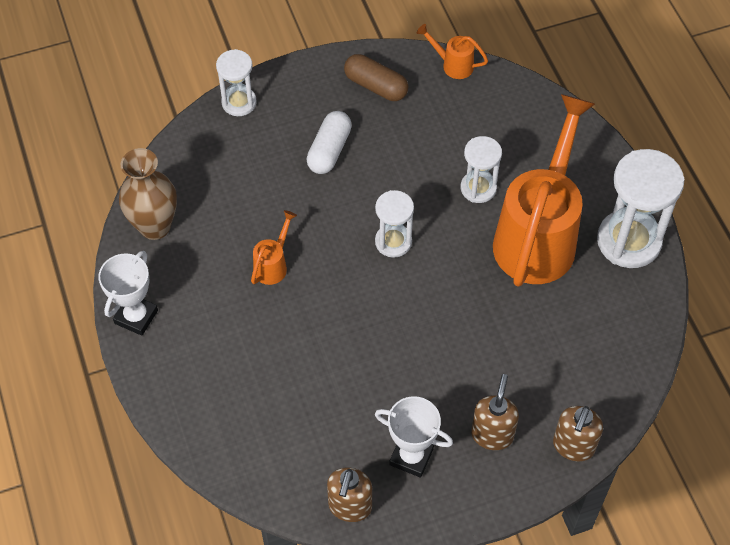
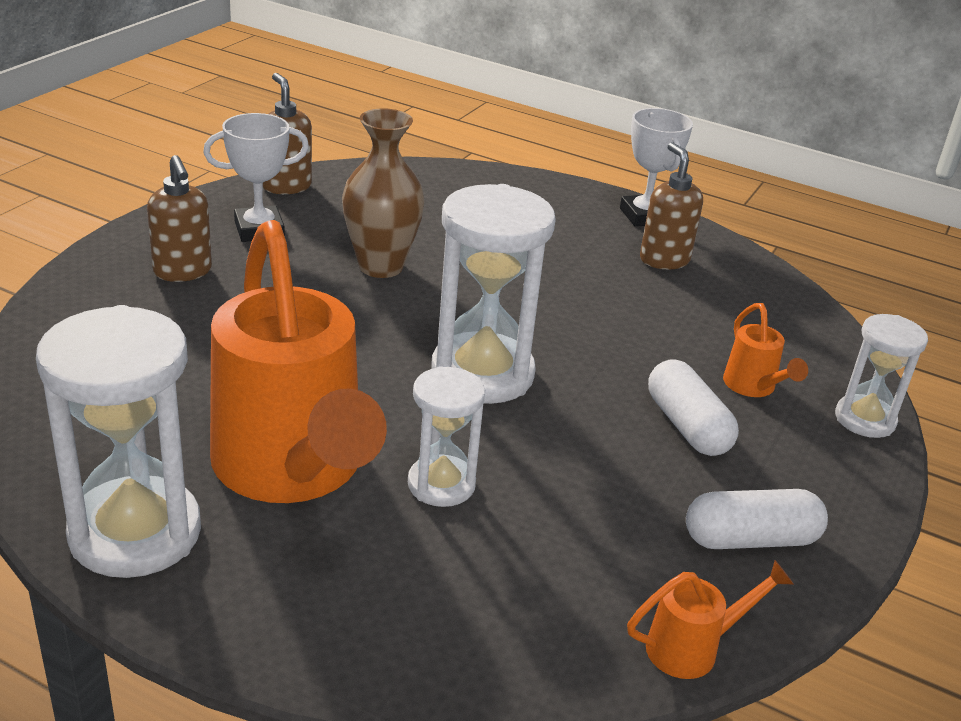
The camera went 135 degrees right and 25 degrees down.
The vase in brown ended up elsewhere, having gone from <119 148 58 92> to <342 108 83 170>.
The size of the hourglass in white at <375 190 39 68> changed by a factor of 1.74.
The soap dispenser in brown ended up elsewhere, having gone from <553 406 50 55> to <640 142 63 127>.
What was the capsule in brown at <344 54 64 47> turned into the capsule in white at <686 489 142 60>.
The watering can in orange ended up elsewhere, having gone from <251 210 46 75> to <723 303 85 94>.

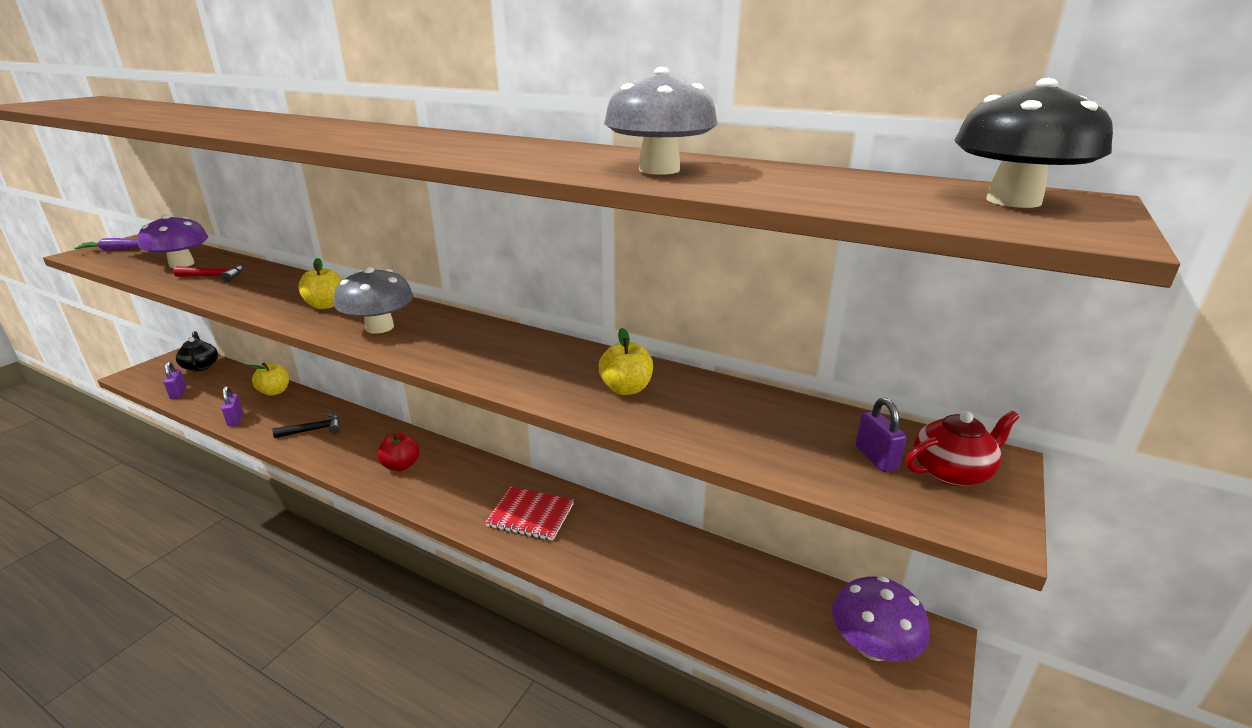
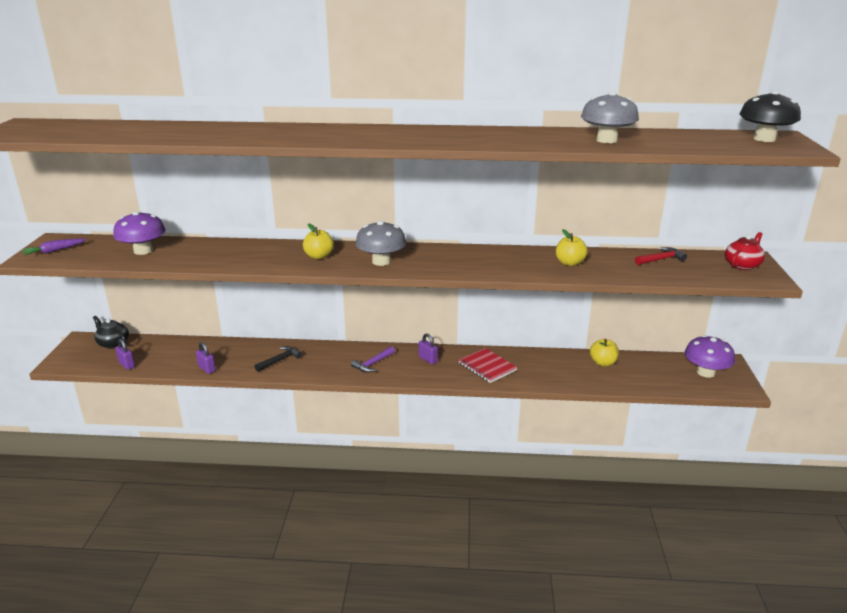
The camera went 25 degrees left and 0 degrees up.
Where the apple in red stood at <377 432 42 39>, the hammer in purple came to stand at <351 346 44 27>.
The padlock in purple ended up elsewhere, having gone from <856 398 50 74> to <419 333 19 31>.
The notebook in red at <485 487 89 54> ended up facing another way, 60 degrees clockwise from before.
The apple in yellow ended up elsewhere, having gone from <249 362 40 34> to <590 339 29 28>.
The hammer in red ended up elsewhere, having gone from <173 264 70 18> to <635 247 52 18>.

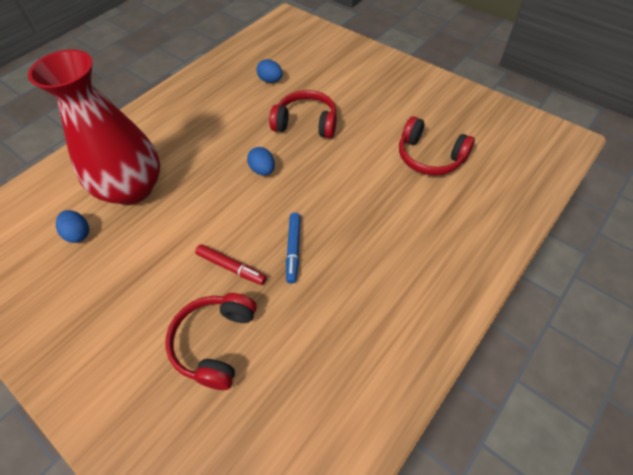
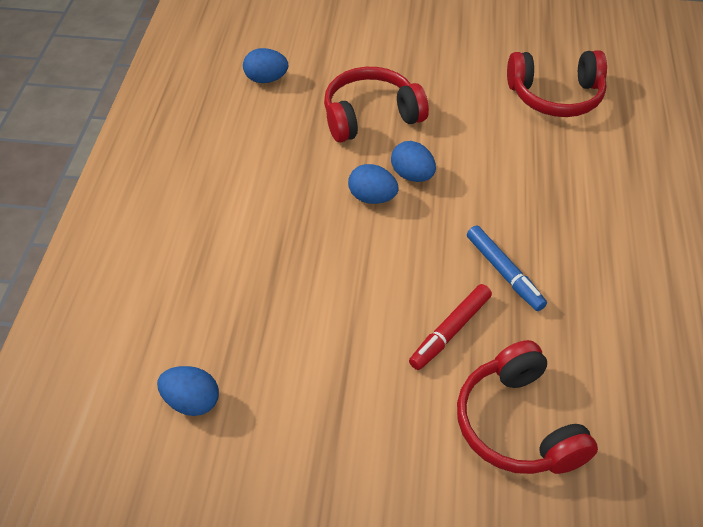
The camera went 35 degrees left and 5 degrees down.
The second view gained the egg in blue at <391 141 45 41>.
The marker in red at <195 244 72 41> ended up facing another way, 135 degrees clockwise from before.
The second view lost the vase in red at <28 49 132 156>.

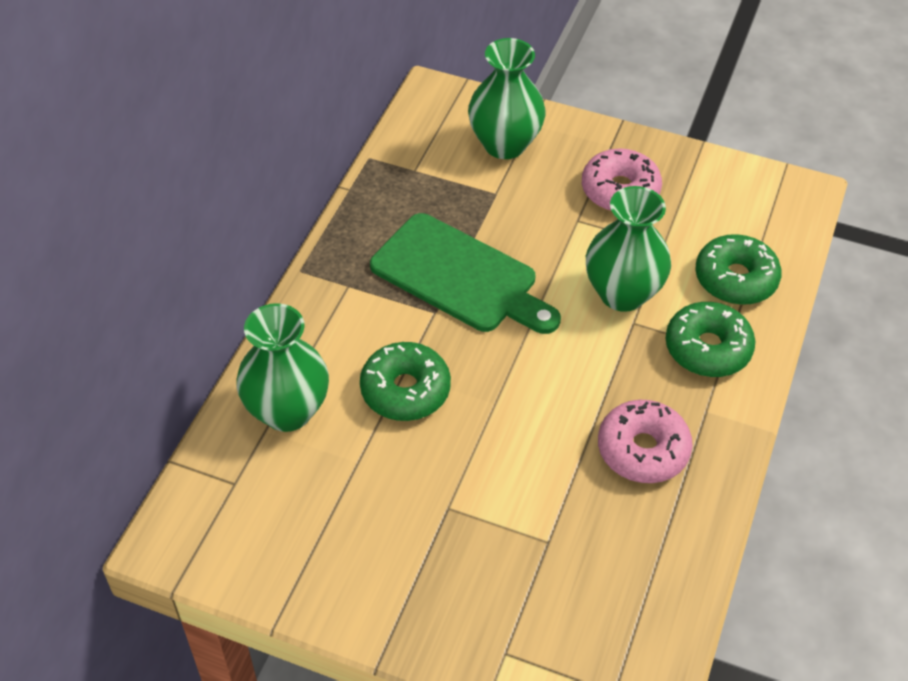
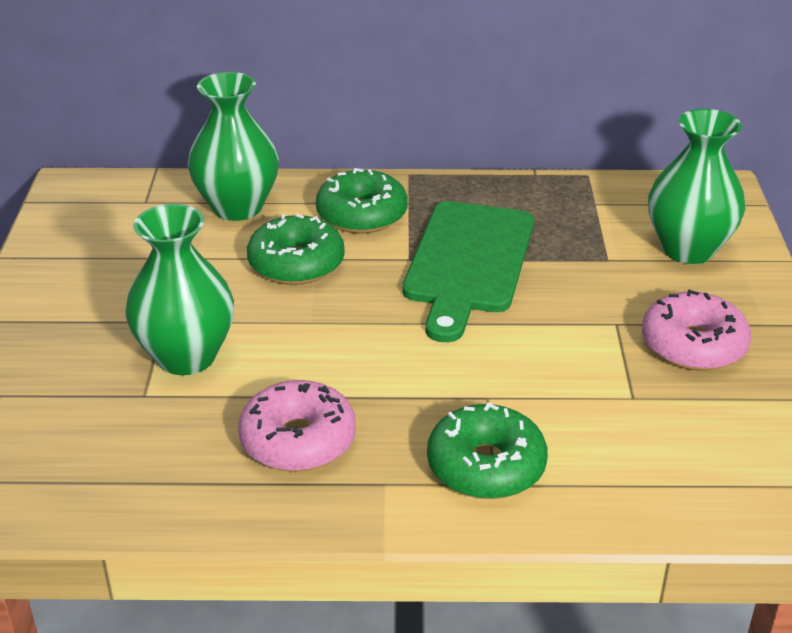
The camera went 70 degrees right and 15 degrees down.
The vase in green ended up elsewhere, having gone from <586 186 85 126> to <125 204 109 171>.
The donut in green ended up elsewhere, having gone from <695 234 87 71> to <316 168 92 66>.

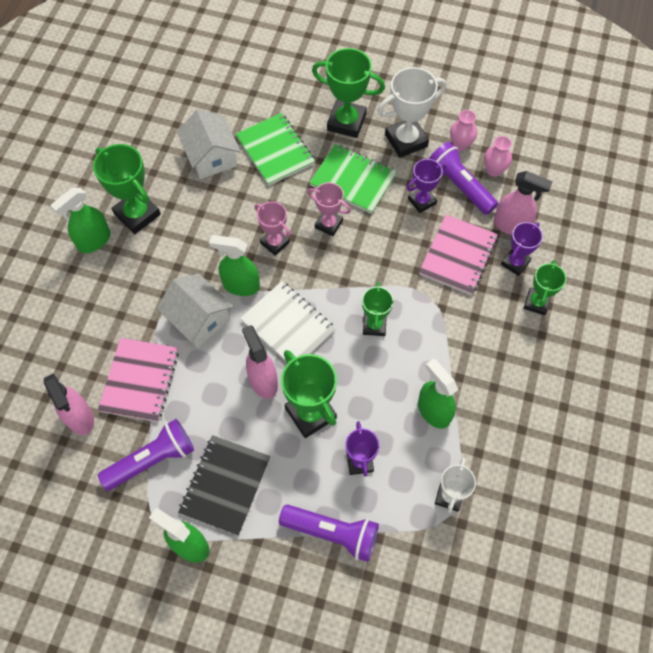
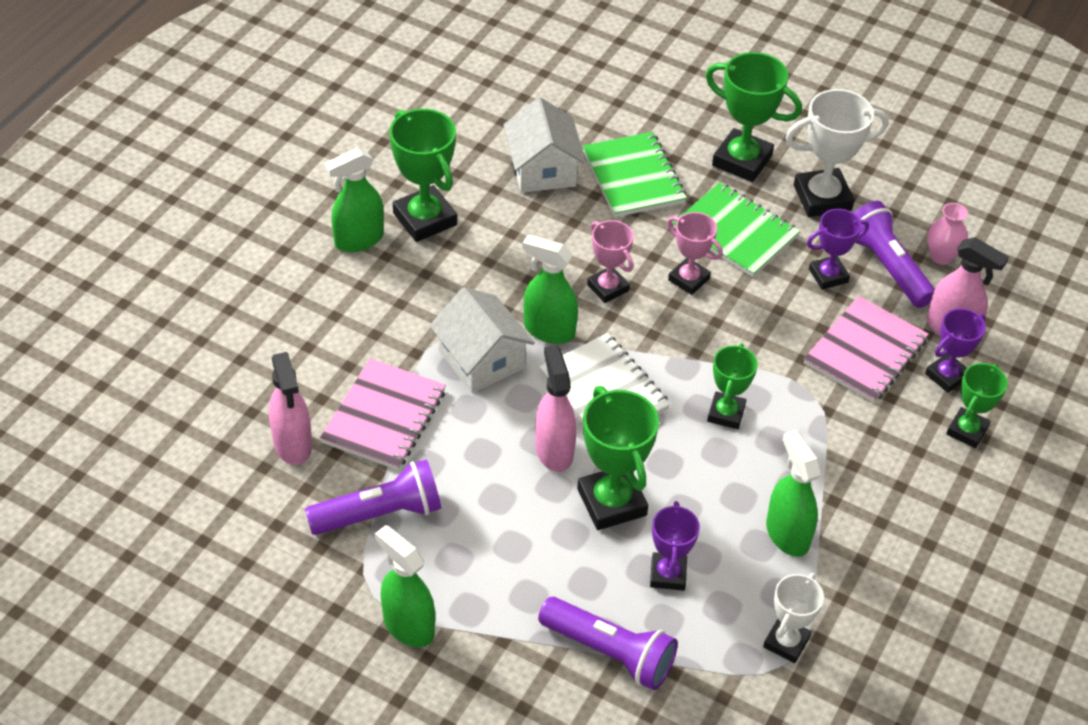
The camera went 10 degrees right and 15 degrees down.
The second view lost the notebook in black at <178 435 92 101>.
The second view lost the vase in pink at <450 110 27 41>.

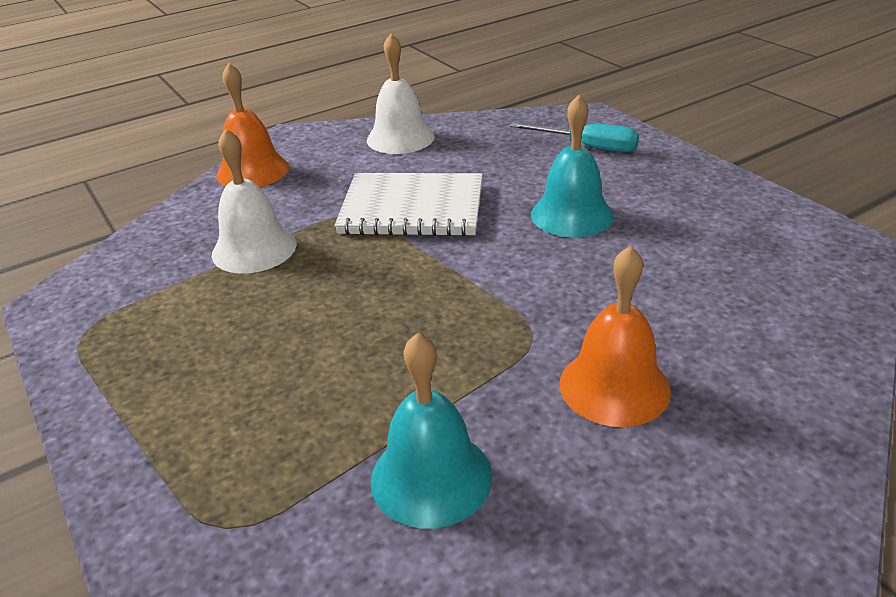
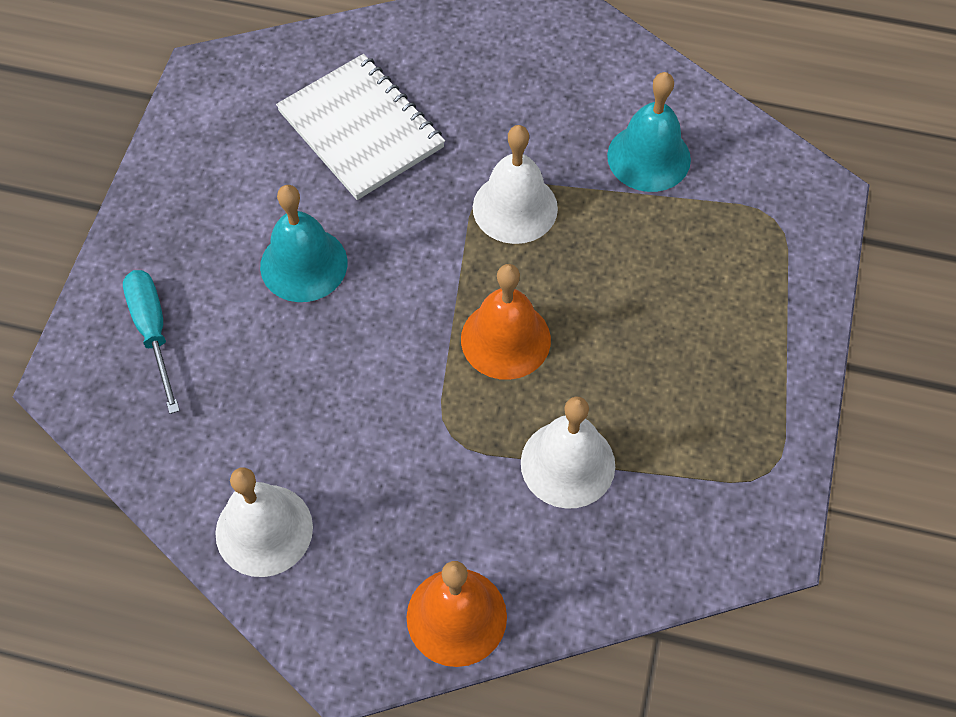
The camera went 135 degrees left and 25 degrees up.
The notebook in white ended up elsewhere, having gone from <334 173 149 63> to <276 54 169 146>.
The bell in orange ended up elsewhere, having gone from <560 245 111 182> to <461 264 90 116>.
The second view gained the bell in white at <473 125 85 119>.

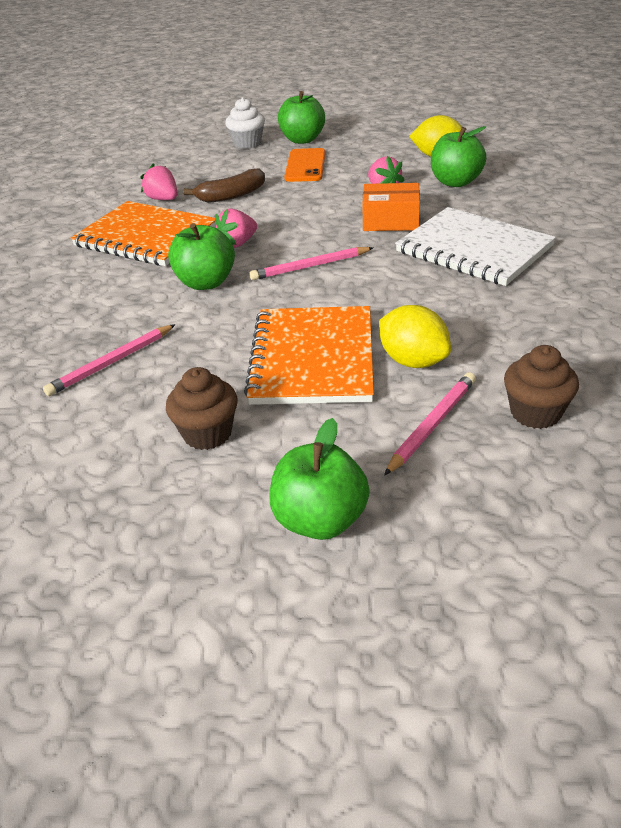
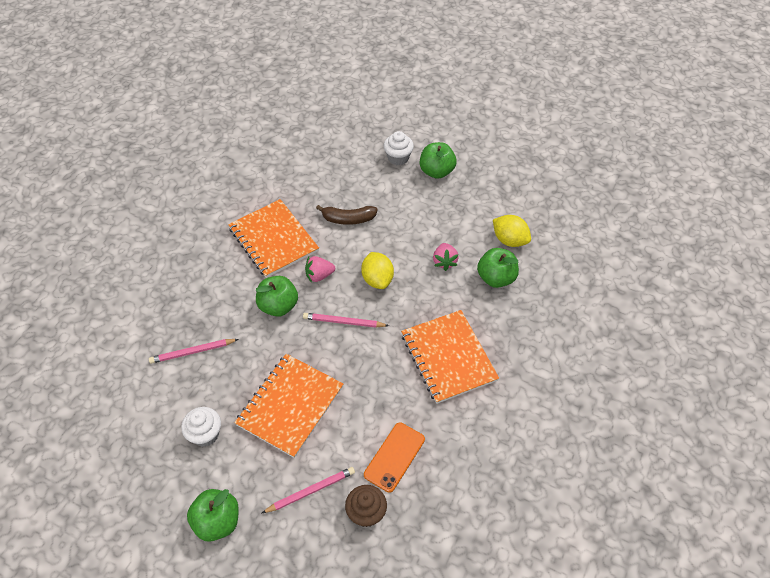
The camera went 25 degrees right and 15 degrees up.
What was the cupcake in brown at <166 367 72 83> turned into the cupcake in white at <181 407 40 40>.
The lemon in yellow ended up elsewhere, having gone from <379 305 72 63> to <361 252 33 37>.
The phone in orange ended up elsewhere, having gone from <284 148 42 34> to <364 422 61 71>.
What was the notebook in white at <395 207 161 79> turned into the notebook in orange at <401 310 98 94>.
The second view lost the strawberry in pink at <140 164 37 36>.
The second view lost the box in orange at <362 183 58 48>.

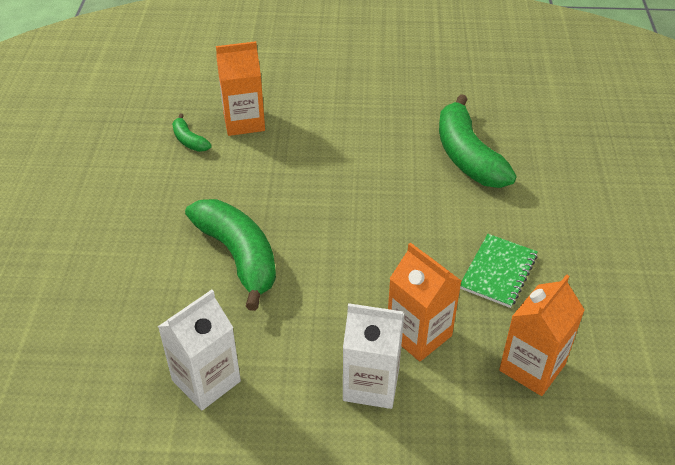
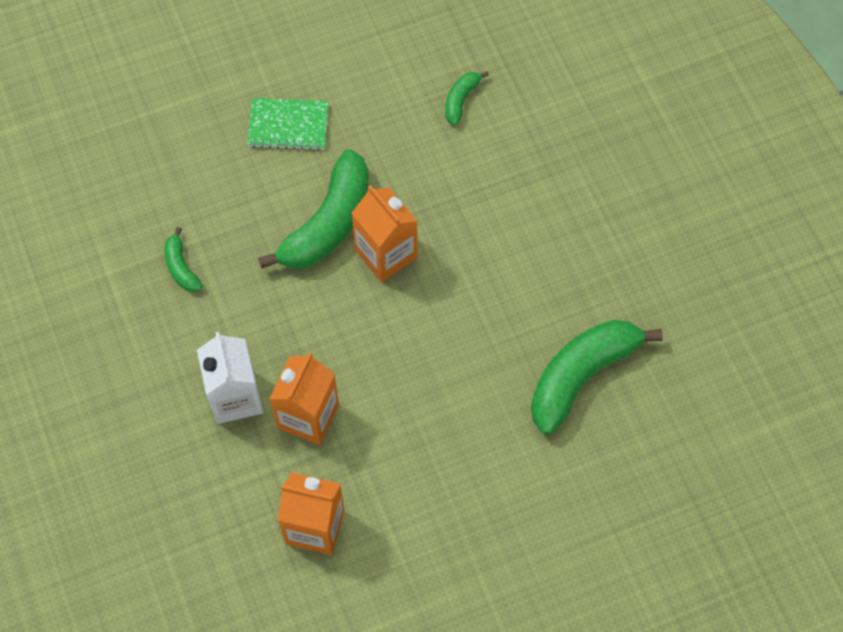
The camera went 65 degrees right and 20 degrees up.
Where the carton in white stood at <158 290 83 120>, the banana in green came to stand at <164 227 39 65>.
The notebook in green ended up elsewhere, having gone from <460 234 78 74> to <247 98 81 52>.
The carton in orange ended up elsewhere, having gone from <216 41 49 95> to <351 185 67 97>.

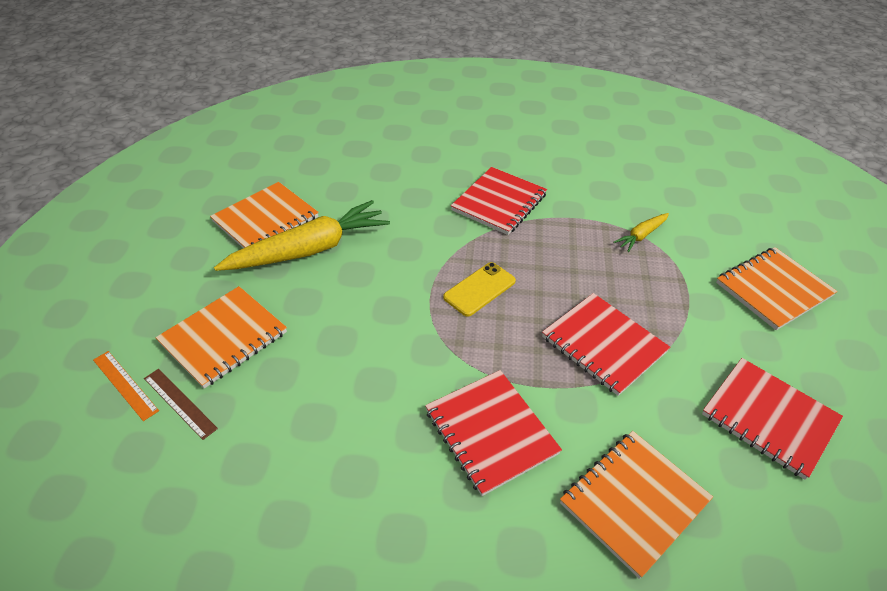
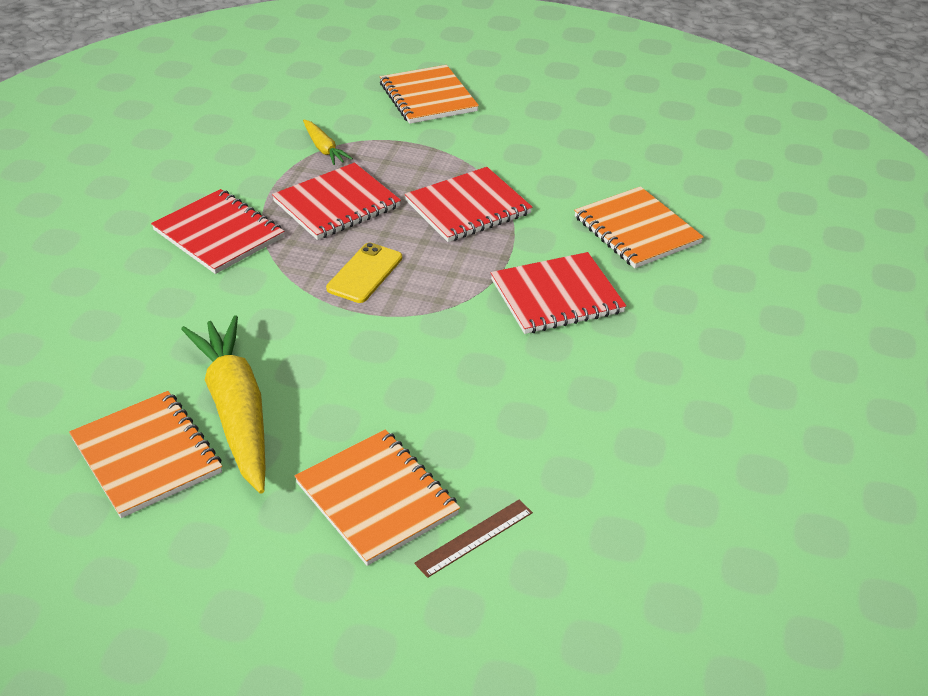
The camera went 80 degrees left and 5 degrees down.
The notebook in red ended up elsewhere, having gone from <702 358 141 122> to <272 163 129 77>.
The phone in yellow at <443 262 73 55> ended up facing another way, 60 degrees clockwise from before.
The second view lost the ruler in orange at <93 351 66 70>.

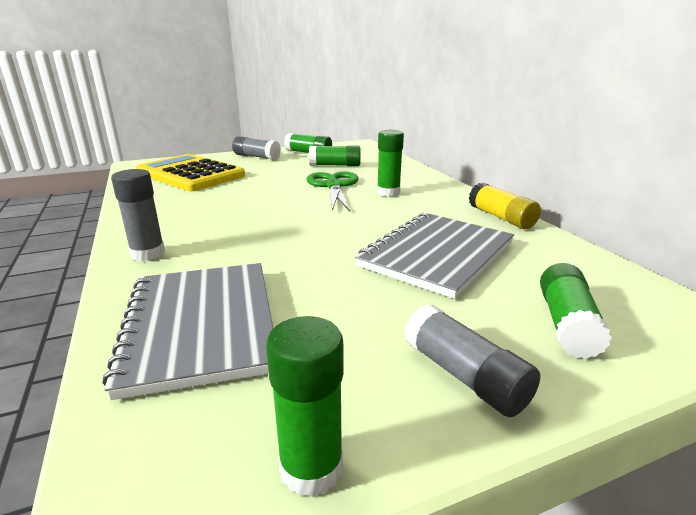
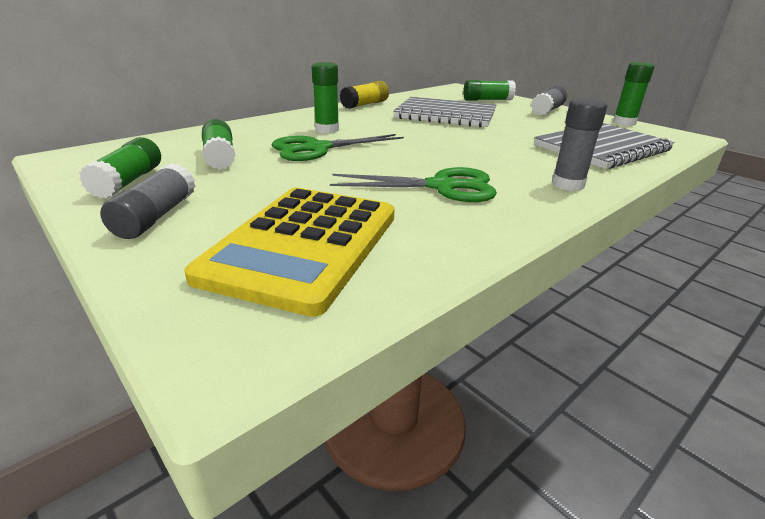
The camera went 110 degrees left and 5 degrees up.
The second view gained the scissors in green at <330 167 167 35>.

